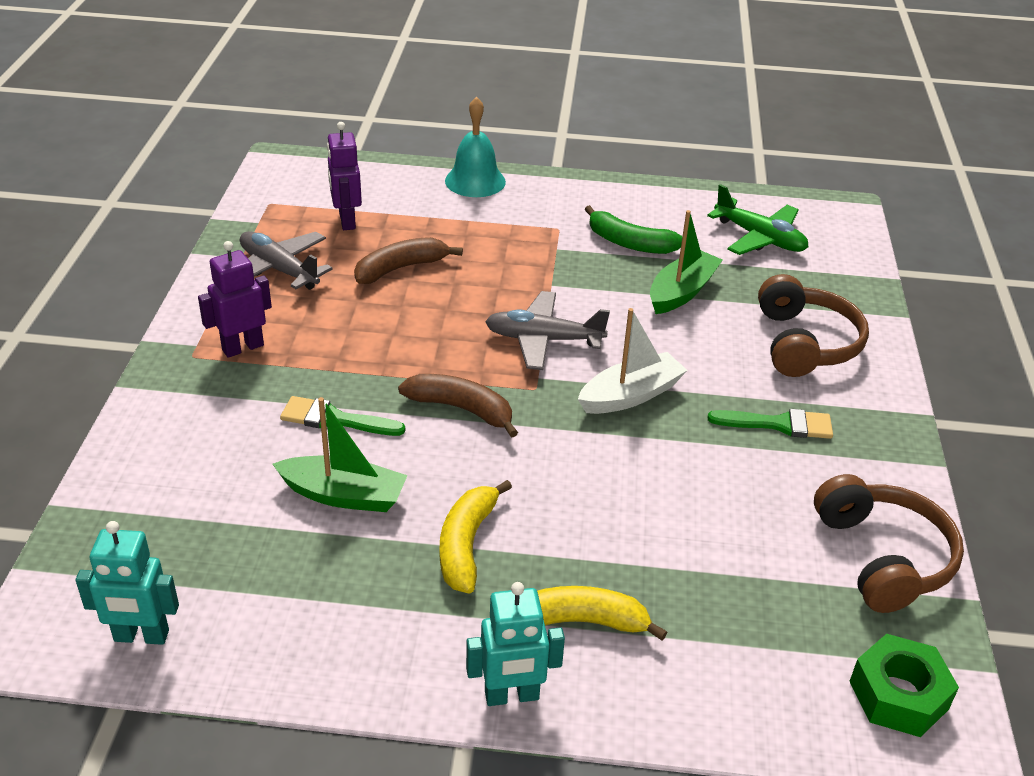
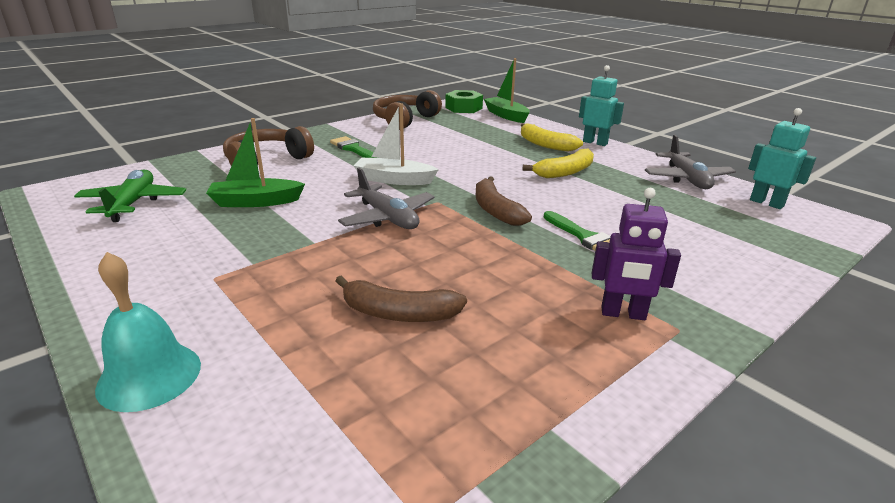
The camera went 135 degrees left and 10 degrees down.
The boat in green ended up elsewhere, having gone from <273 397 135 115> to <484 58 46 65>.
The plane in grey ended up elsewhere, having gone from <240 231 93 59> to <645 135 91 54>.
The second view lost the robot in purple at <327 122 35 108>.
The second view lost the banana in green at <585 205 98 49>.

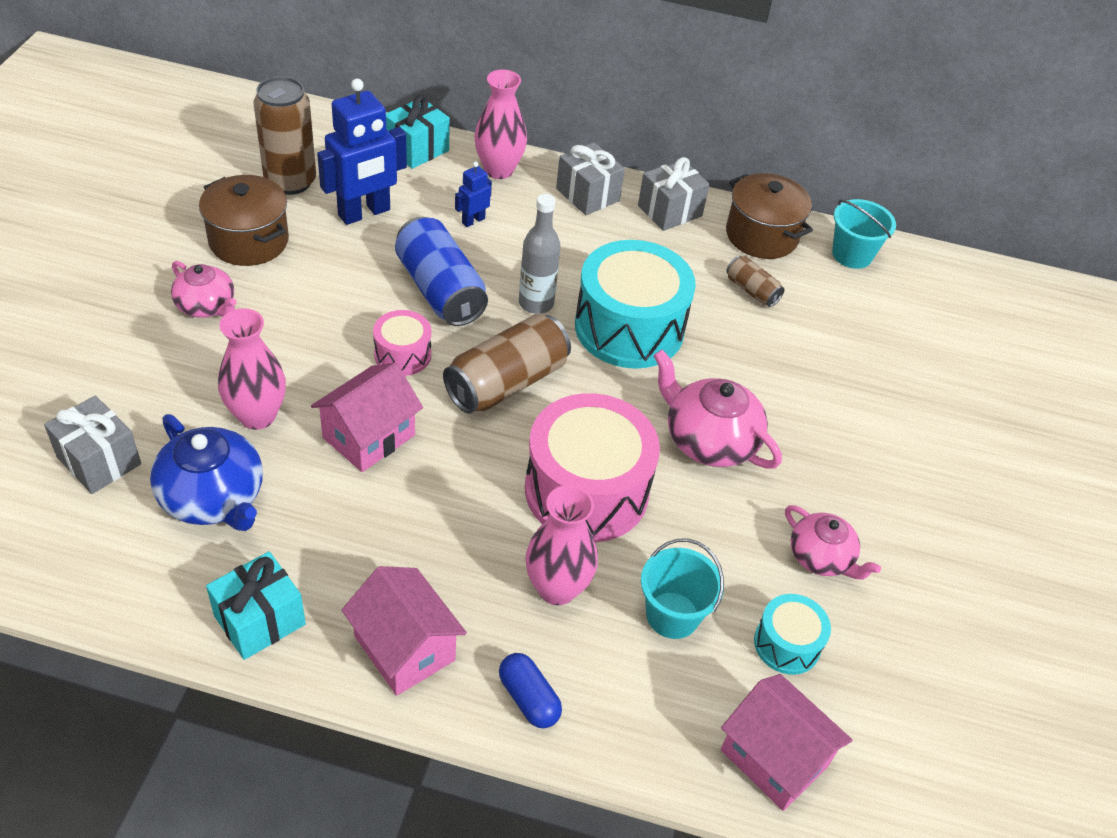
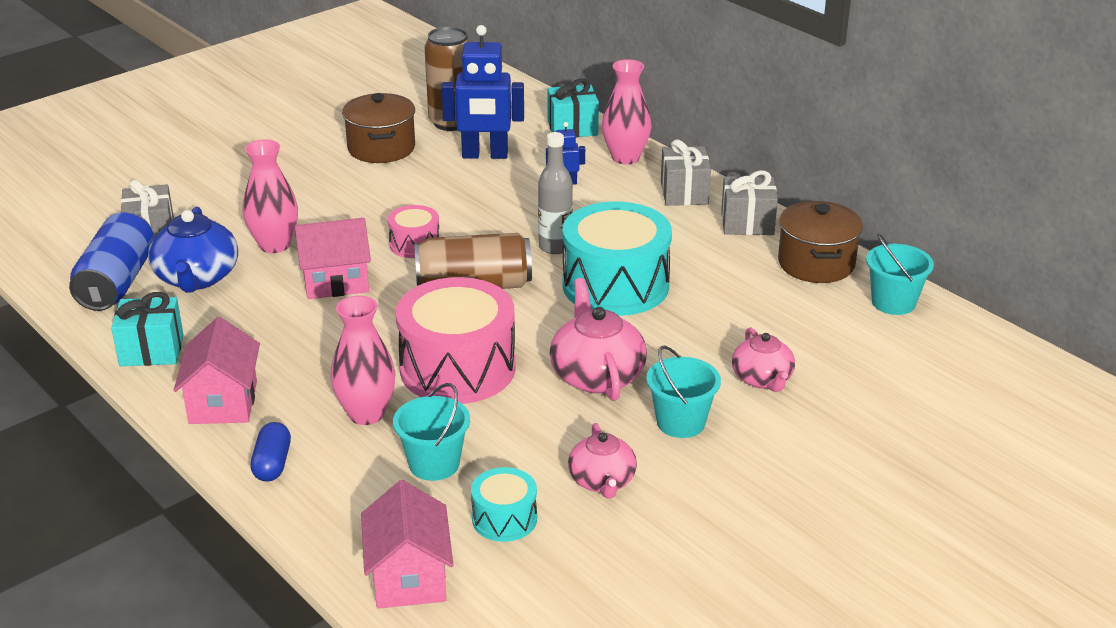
The camera went 40 degrees right and 15 degrees down.
The can in blue ended up elsewhere, having gone from <395 217 93 109> to <69 212 85 99>.
The second view gained the bucket in turquoise at <646 346 75 92>.
The teapot in pink ended up elsewhere, having gone from <171 261 66 57> to <732 327 63 65>.
The second view lost the can in brown at <726 256 59 51>.

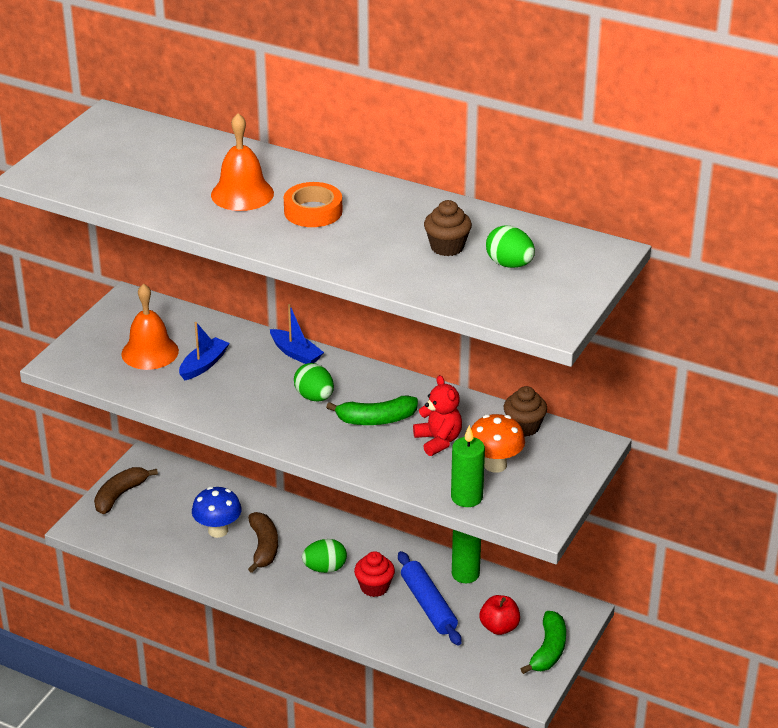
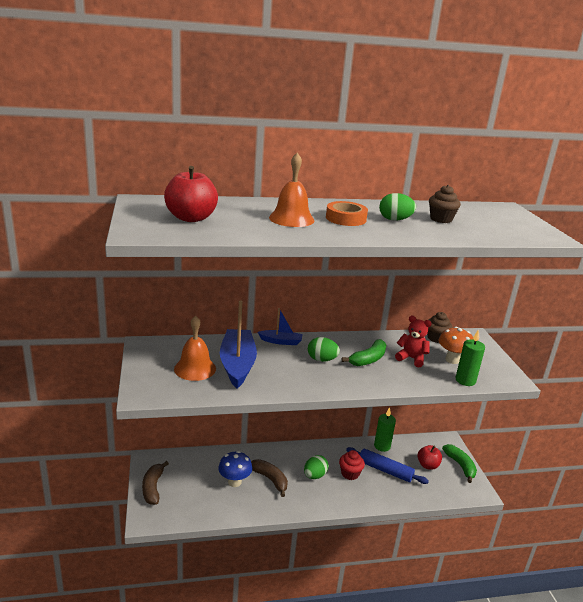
The camera went 40 degrees left and 10 degrees down.
The second view gained the apple in red at <164 166 54 56>.
The size of the boat in blue at <179 322 50 58> changed by a factor of 1.90.
The egg in green ended up elsewhere, having gone from <486 225 49 43> to <379 193 37 28>.

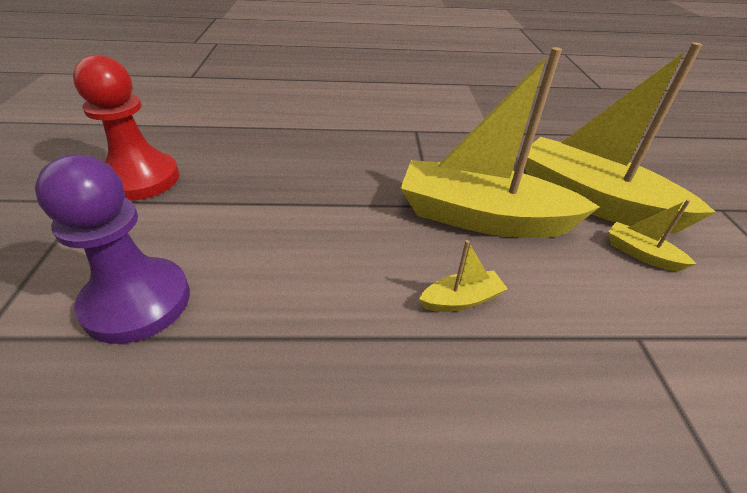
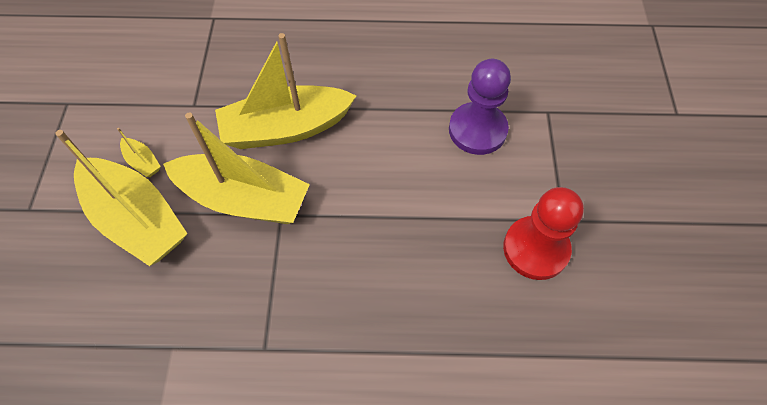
The camera went 175 degrees left and 20 degrees up.
The size of the boat in yellow at <419 240 89 72> changed by a factor of 2.49.

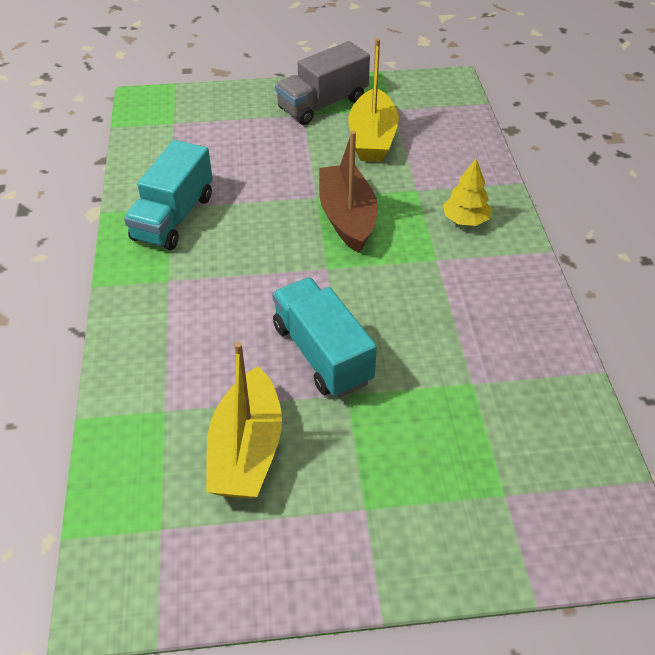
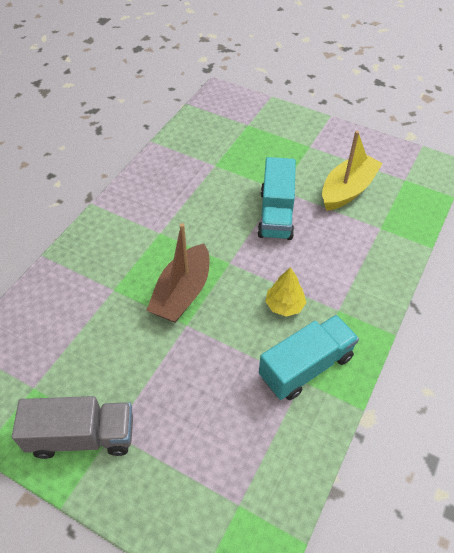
The camera went 145 degrees left and 5 degrees up.
The tree in yellow ended up elsewhere, having gone from <443 159 49 67> to <265 267 41 50>.
The second view lost the boat in yellow at <349 38 50 124>.

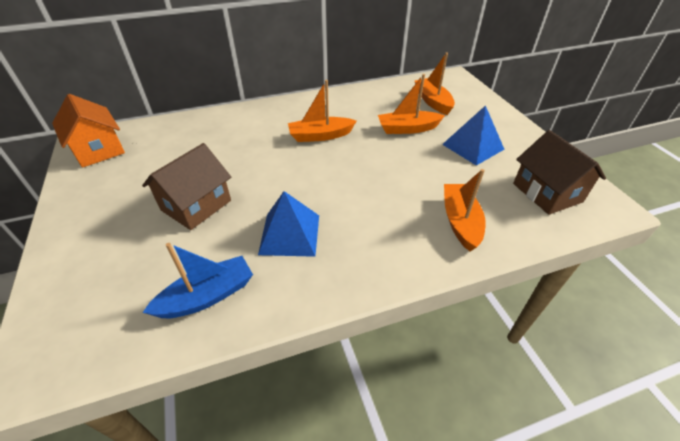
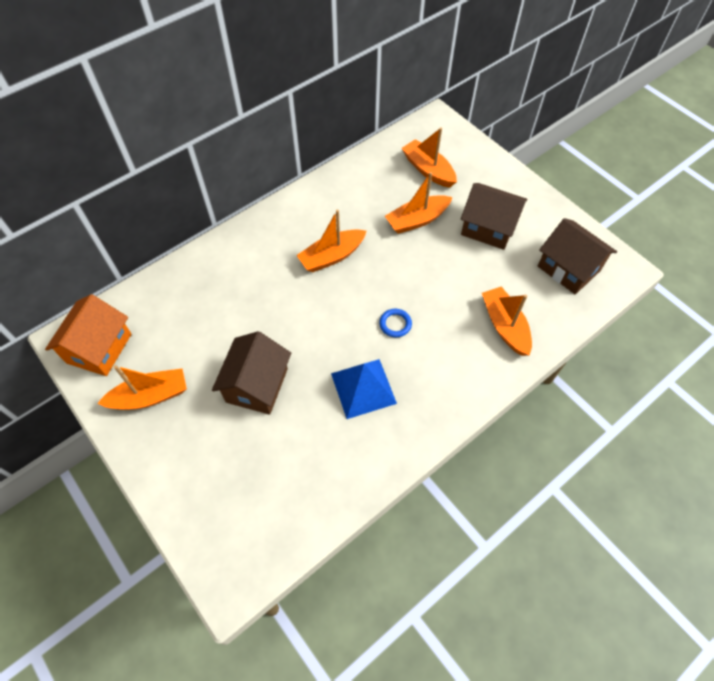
The camera went 20 degrees left and 15 degrees up.
The house in orange at <52 94 73 74> ended up facing another way, 75 degrees clockwise from before.
The second view gained the boat in orange at <97 365 90 45>.
The second view gained the ring in blue at <379 309 33 28>.
Where the pyramid in blue stood at <442 105 62 61>, the house in brown came to stand at <461 183 66 67>.
The second view lost the boat in blue at <142 243 111 75>.

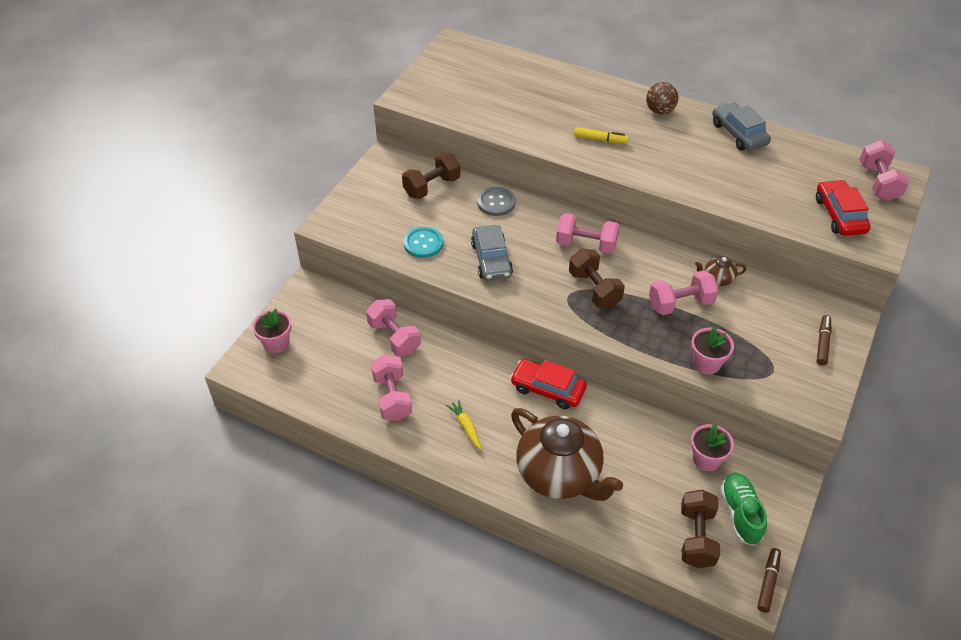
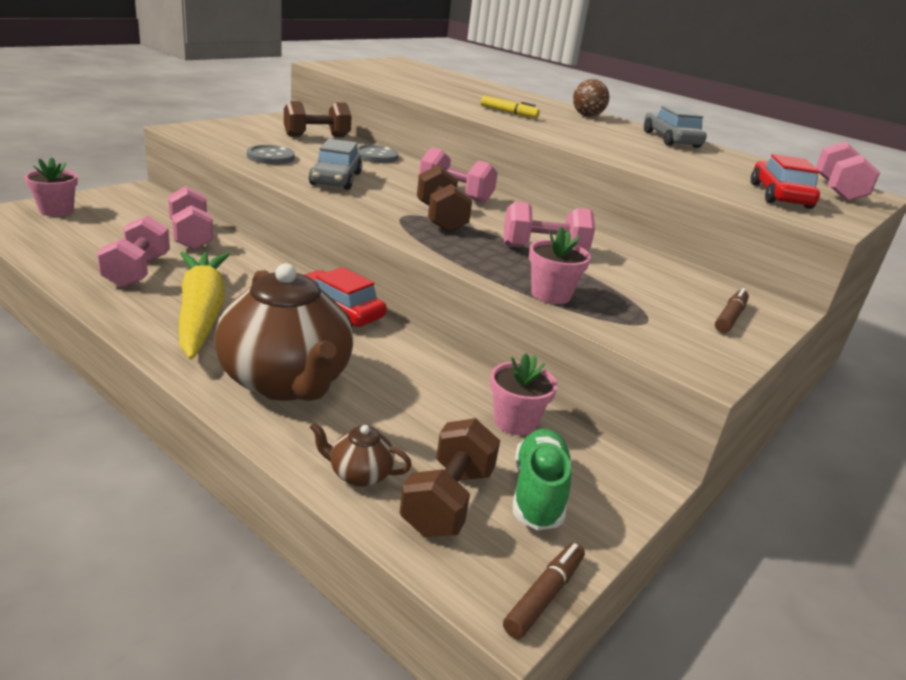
The camera went 10 degrees right and 20 degrees down.
The size of the carrot in yellow at <446 400 36 50> changed by a factor of 2.40.
What was the button in turquoise at <404 227 39 31> turned into the button in grey at <247 145 48 19>.
The teapot in brown ended up elsewhere, having gone from <695 256 51 30> to <310 422 102 65>.

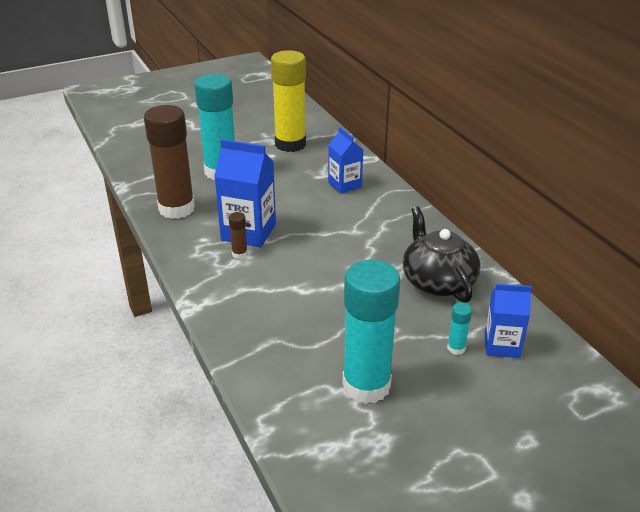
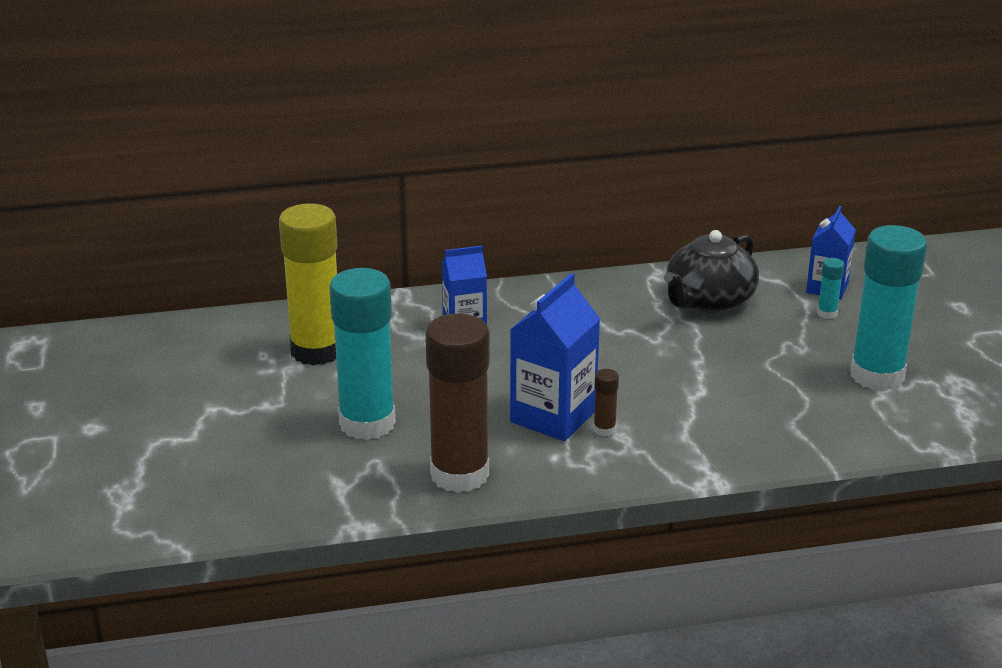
The camera went 75 degrees left and 5 degrees down.
The teapot in black at <402 206 79 97> ended up facing another way, 45 degrees counterclockwise from before.

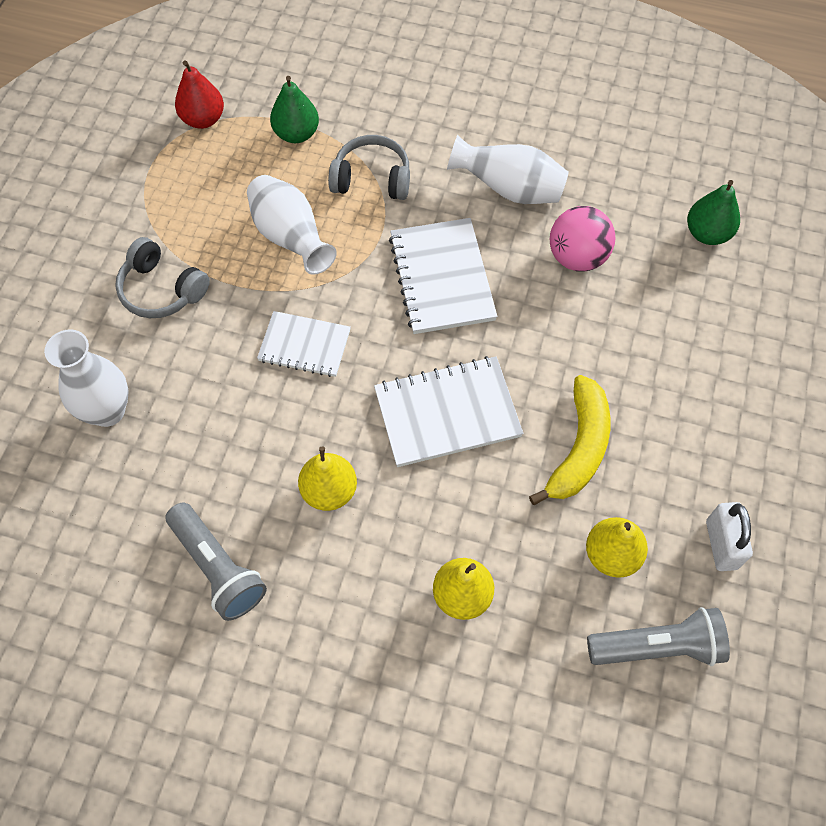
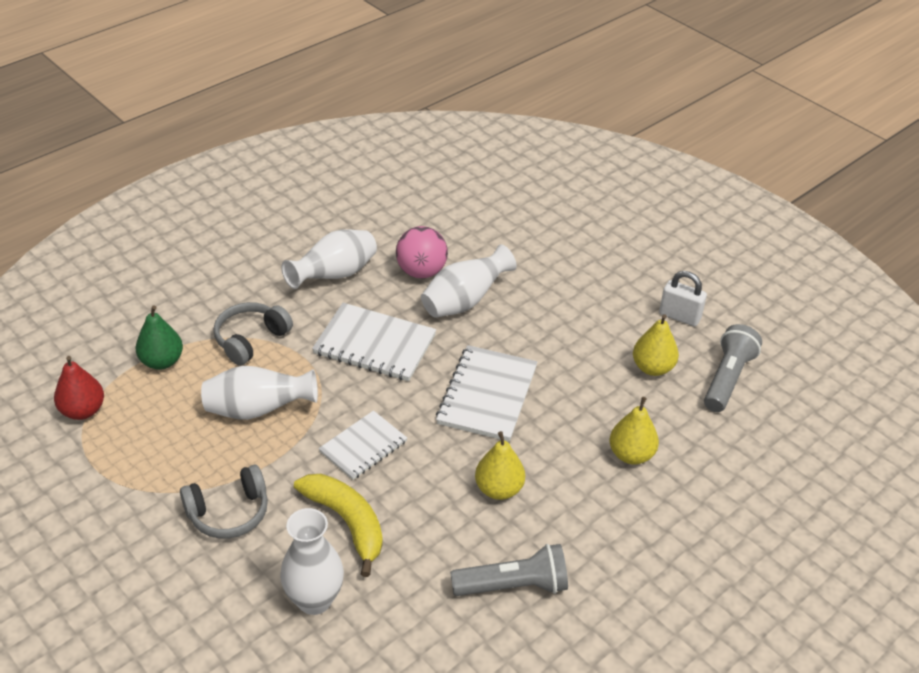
The camera went 60 degrees left and 20 degrees down.
The banana in yellow ended up elsewhere, having gone from <529 375 81 130> to <294 474 89 103>.
The second view gained the vase in white at <421 244 96 74>.
The second view lost the pear in green at <687 180 53 65>.

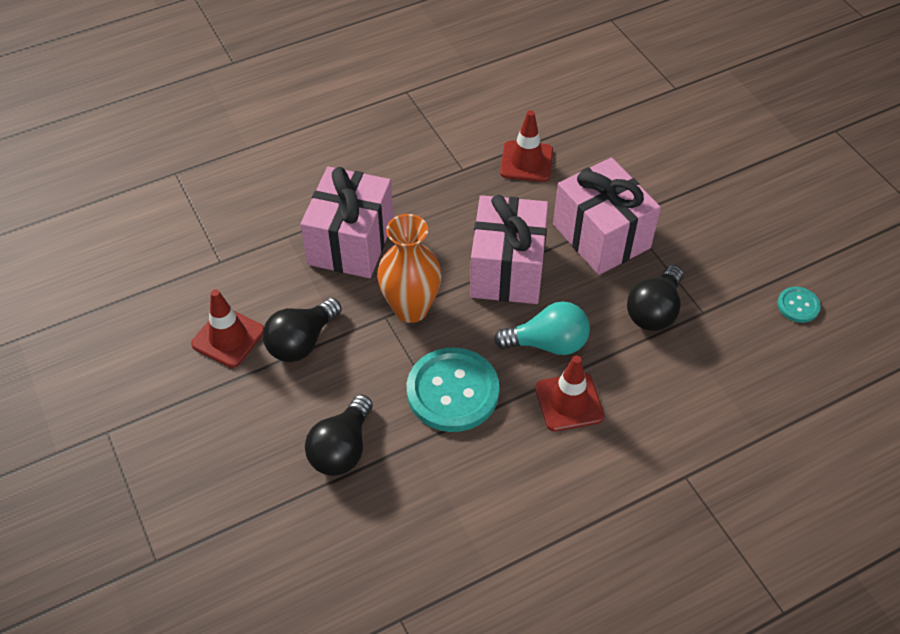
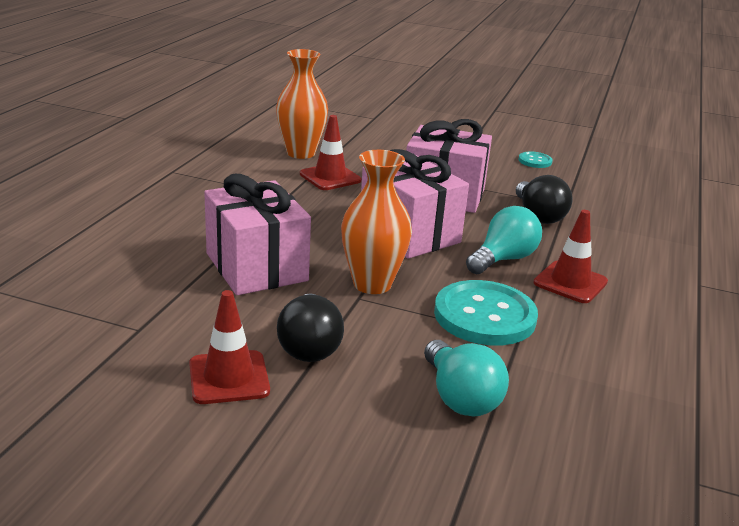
The camera went 45 degrees left and 25 degrees down.
The second view gained the vase in orange at <276 49 52 110>.
What was the light bulb in black at <305 395 68 81> turned into the light bulb in turquoise at <424 340 85 77>.
The button in turquoise ended up elsewhere, having gone from <777 287 44 36> to <518 152 35 16>.

